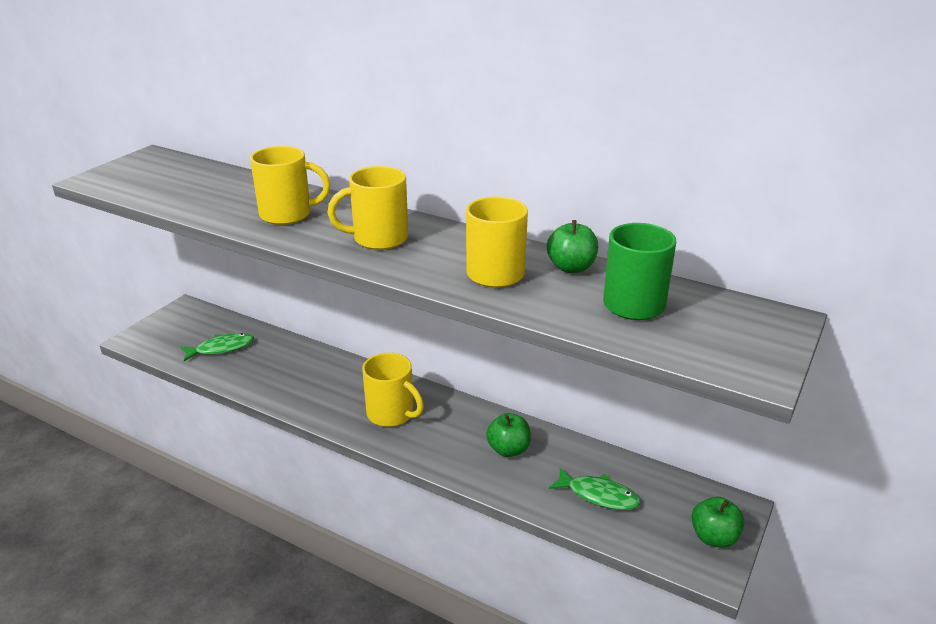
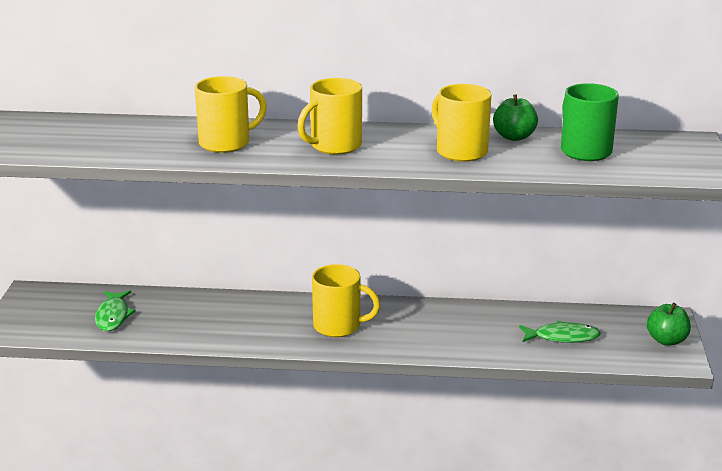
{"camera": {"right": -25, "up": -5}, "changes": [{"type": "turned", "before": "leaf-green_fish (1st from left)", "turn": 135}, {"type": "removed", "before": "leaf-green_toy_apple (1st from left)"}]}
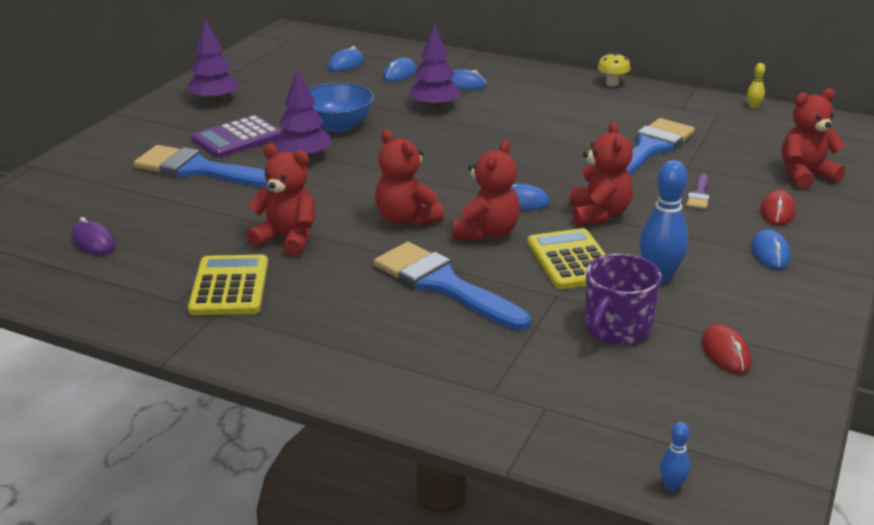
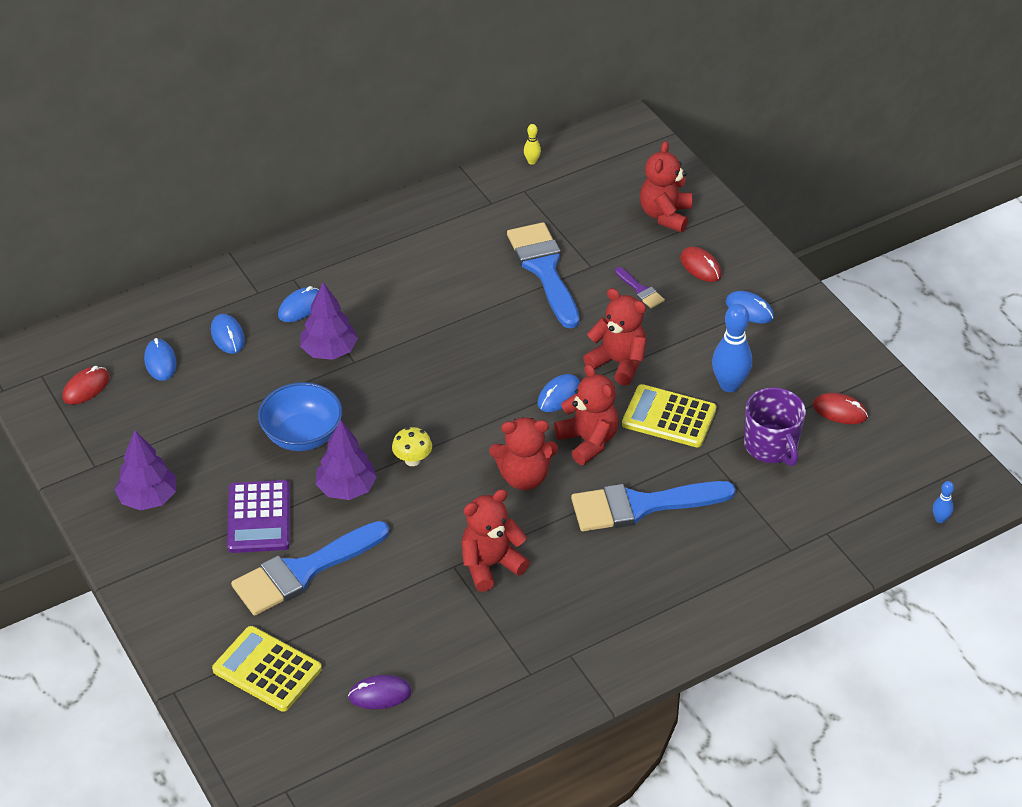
{"camera": {"right": -55, "up": 15}, "changes": [{"type": "added", "after": "red_computer_mouse (1st from left)"}, {"type": "moved", "before": "bright_yellow_calculator (1st from left)"}, {"type": "moved", "before": "bright_yellow_toadstool"}]}
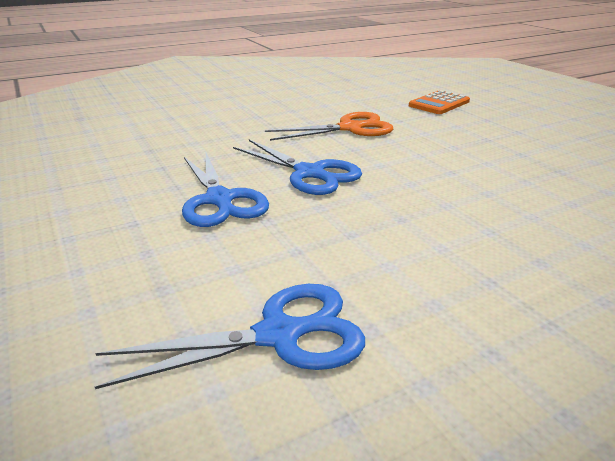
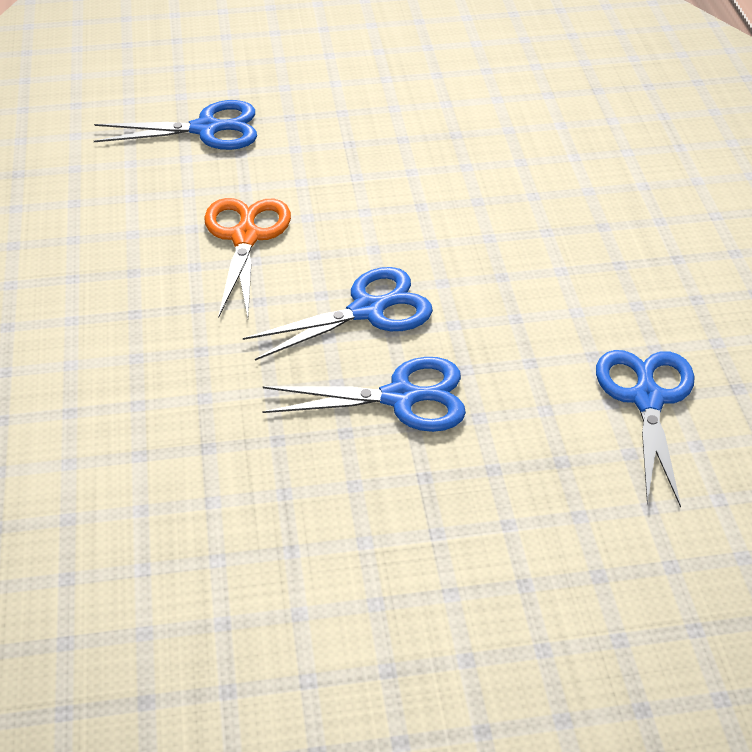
{"camera": {"right": -70, "up": 15}, "changes": [{"type": "replaced", "before": "bright_orange_calculator", "after": "royal_blue_pair_of_scissors (1st from left)"}]}
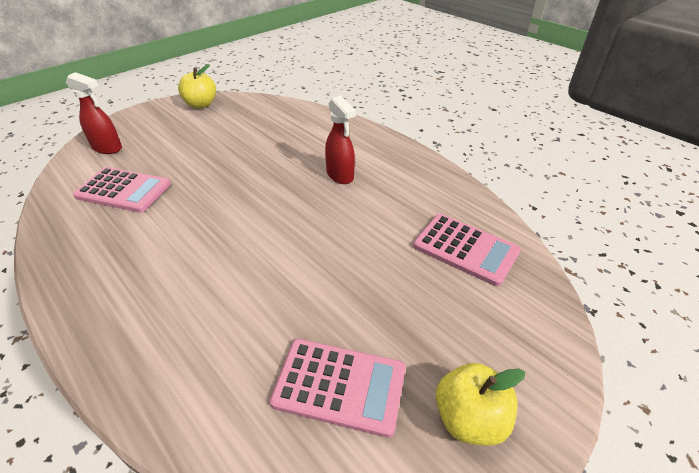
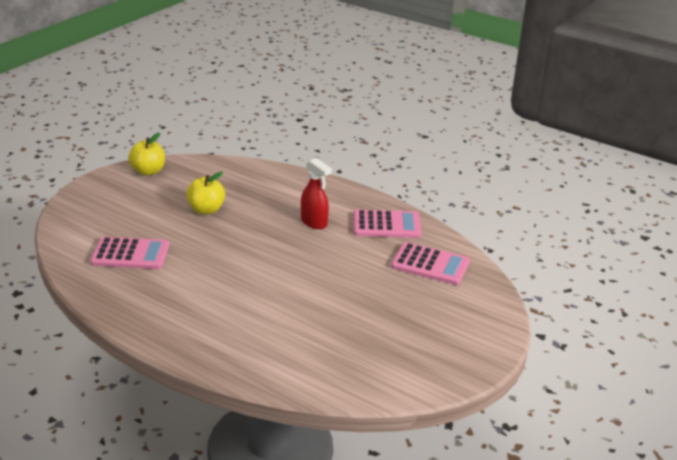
{"camera": {"right": -15, "up": -10}, "changes": [{"type": "moved", "before": "bright_yellow_toy_apple (2nd from left)"}, {"type": "moved", "before": "pink_calculator (2nd from left)"}, {"type": "removed", "before": "red_spray_bottle (1st from left)"}]}
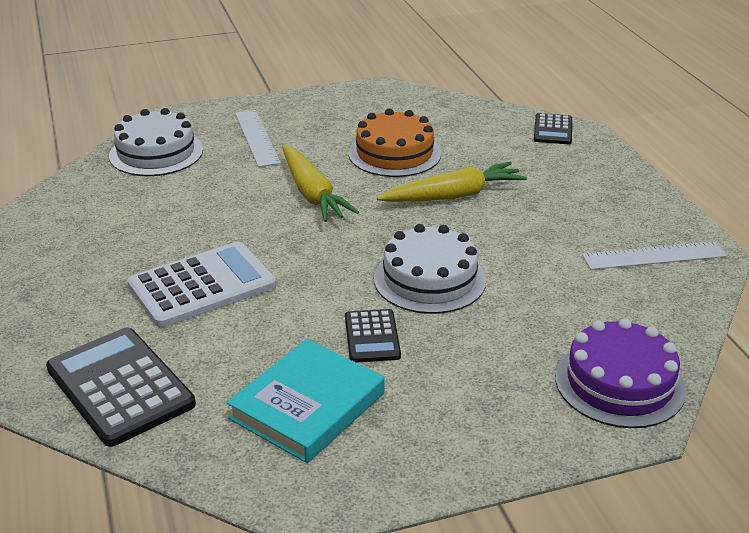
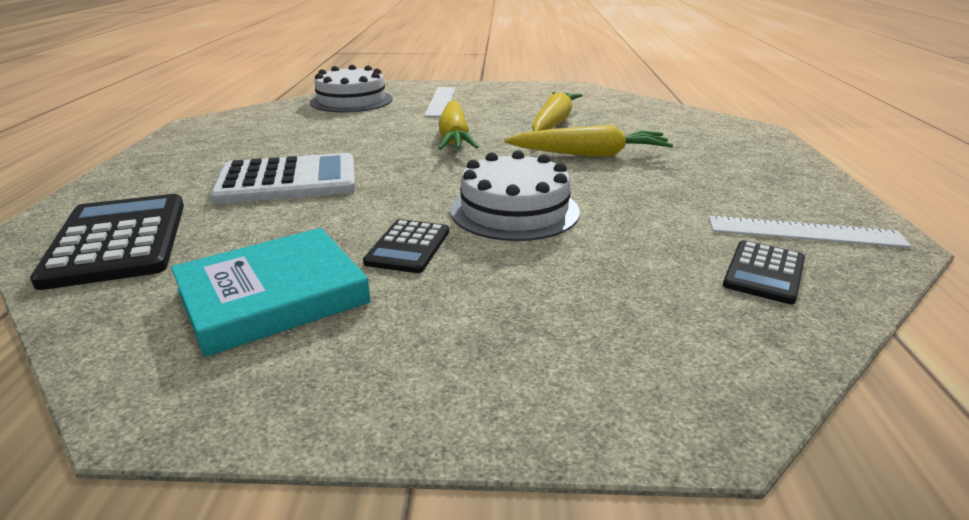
{"camera": {"right": 20, "up": -5}, "changes": [{"type": "replaced", "before": "bright_orange_cake", "after": "bright_yellow_carrot (2nd from left)"}, {"type": "moved", "before": "jet-black_calculator (3rd from left)"}, {"type": "removed", "before": "royal_purple_cake"}]}
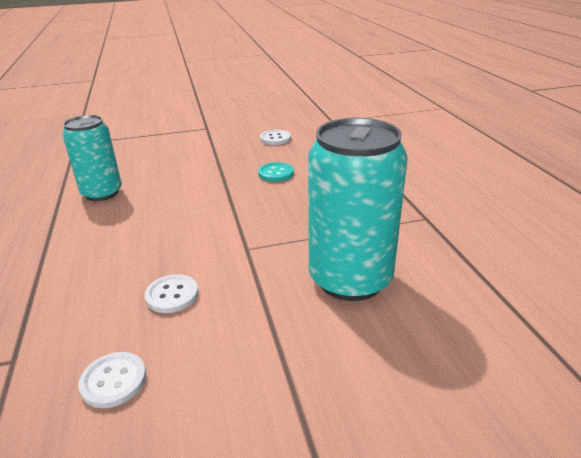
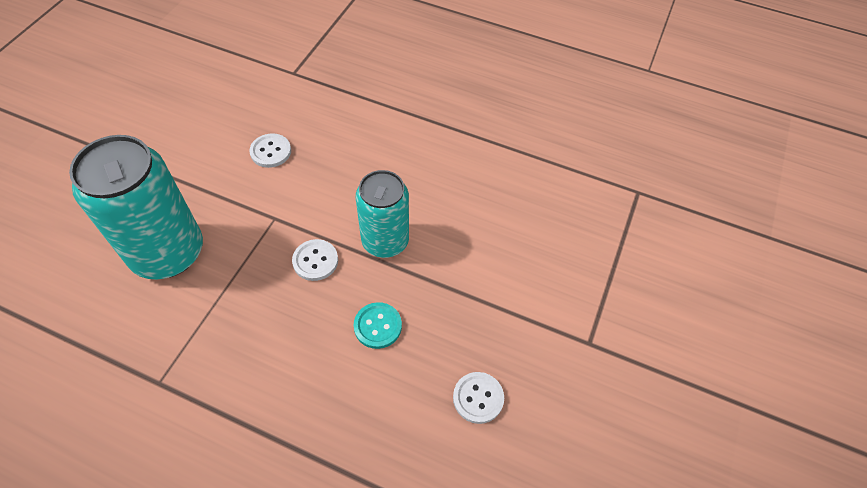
{"camera": {"right": 125, "up": 25}, "changes": [{"type": "moved", "before": "pure_white_button (1st from left in the first image)", "after": "pure_white_button (2nd from left)"}, {"type": "moved", "before": "aqua_can (1st from left in the first image)", "after": "aqua_can (2nd from left)"}]}
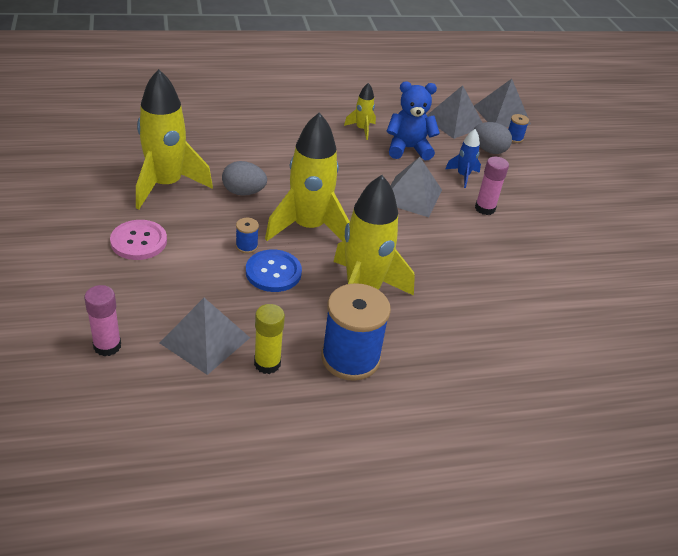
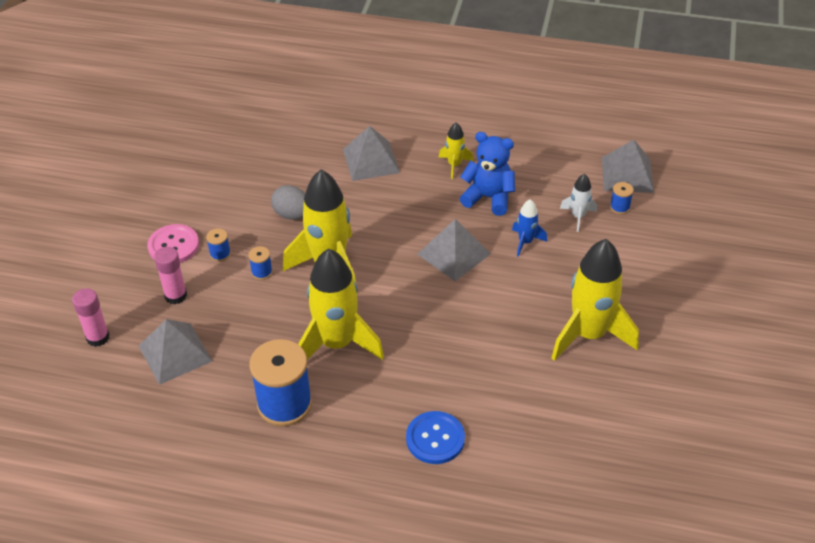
{"camera": {"right": 30, "up": 5}, "changes": [{"type": "moved", "before": "pink_stick_of_glue (2nd from left)"}, {"type": "added", "after": "royal_blue_reel_of_thread (1st from left)"}, {"type": "moved", "before": "gray_pyramid_shape (3rd from left in the first image)", "after": "gray_pyramid_shape (2nd from left)"}, {"type": "moved", "before": "royal_blue_button"}, {"type": "moved", "before": "bright_yellow_toy_rocket (1st from left in the first image)", "after": "bright_yellow_toy_rocket (4th from left)"}, {"type": "replaced", "before": "gray_egg_shape (2nd from left)", "after": "pure_white_toy_rocket"}, {"type": "removed", "before": "bright_yellow_stick_of_glue"}]}
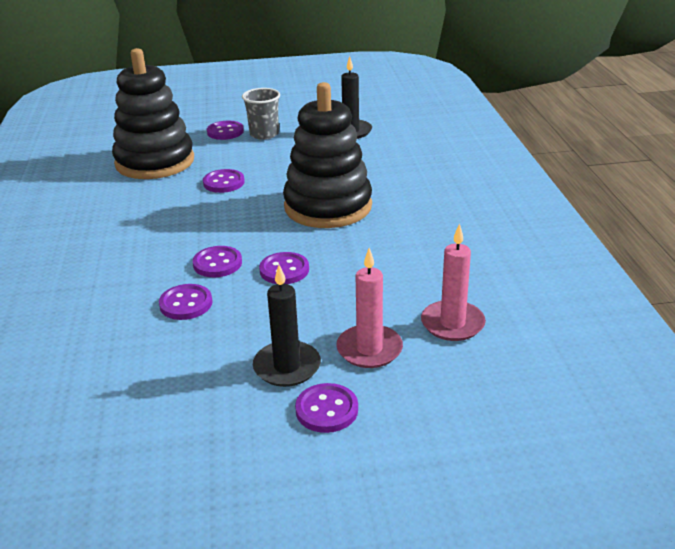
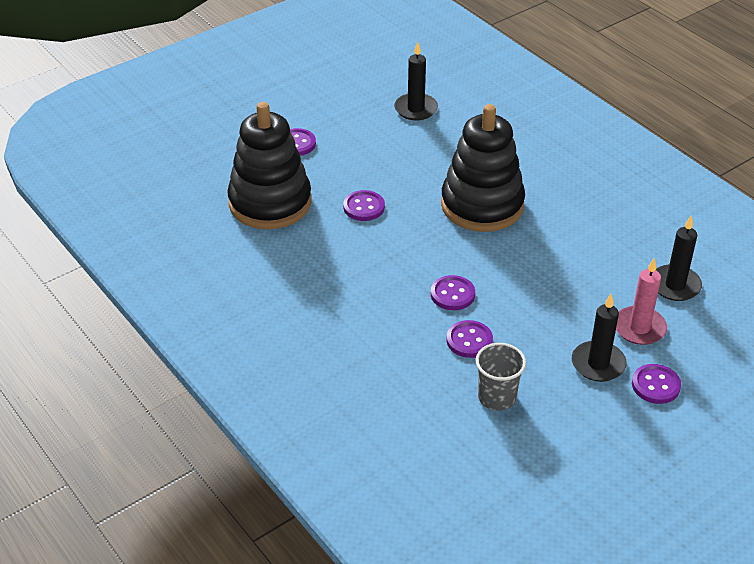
{"camera": {"right": -30, "up": 10}, "changes": [{"type": "moved", "before": "gray_beaker"}, {"type": "recoloured", "before": "pink_candle (2nd from left)", "after": "jet-black_candle (3rd from left)"}, {"type": "removed", "before": "royal_purple_button (5th from left)"}]}
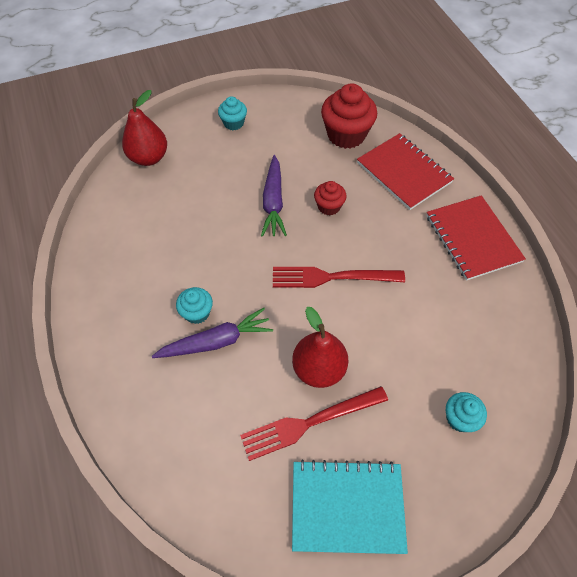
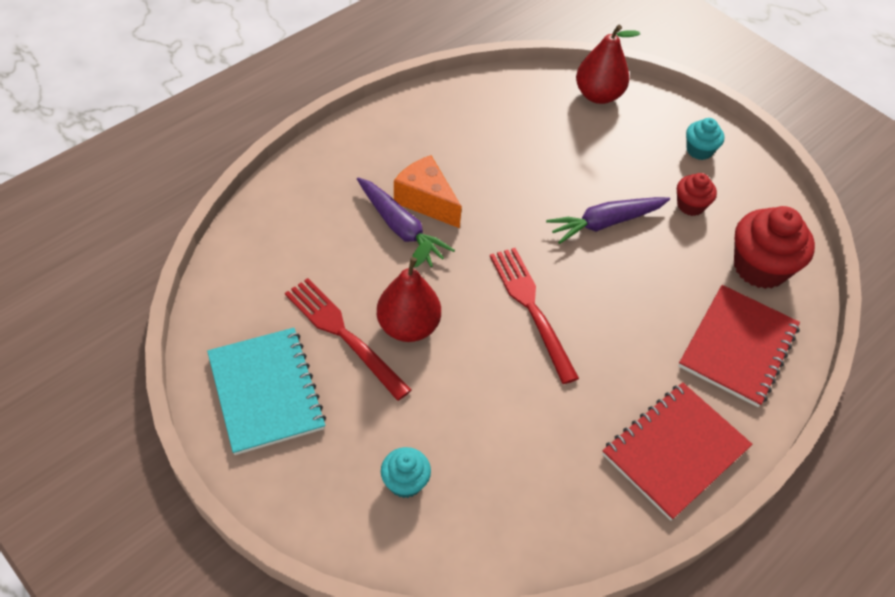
{"camera": {"right": 65, "up": -5}, "changes": [{"type": "replaced", "before": "aqua_cupcake (1st from left)", "after": "bright_orange_cheese_wedge"}, {"type": "moved", "before": "red_cupcake (1st from left)"}]}
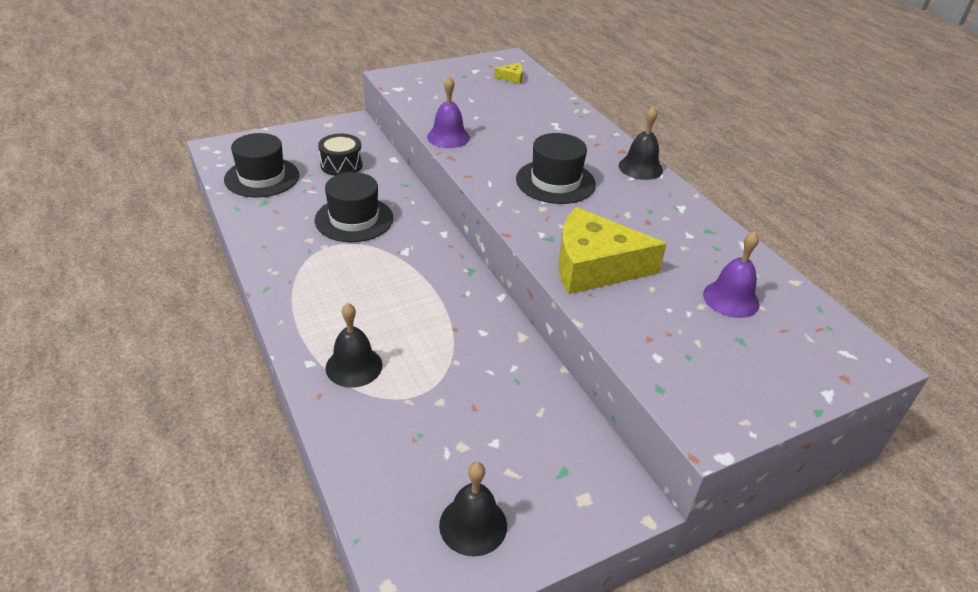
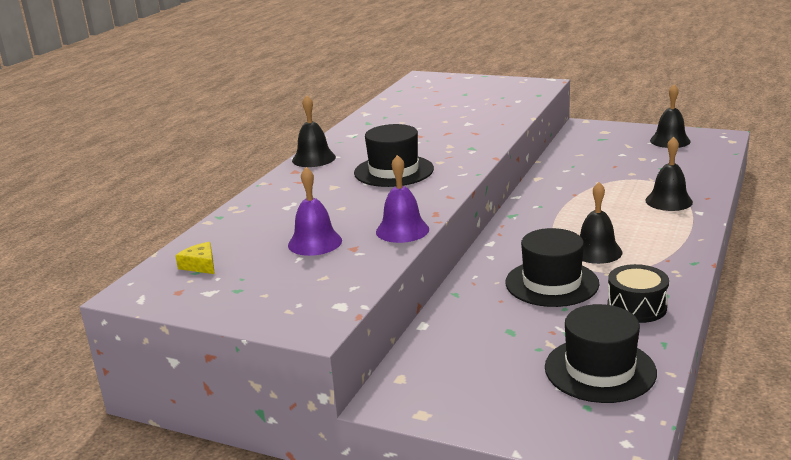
{"camera": {"right": -125, "up": -15}, "changes": [{"type": "moved", "before": "royal_purple_school_bell (2nd from left in the first image)", "after": "royal_purple_school_bell (1st from left)"}, {"type": "added", "after": "jet-black_school_bell (2nd from left)"}, {"type": "moved", "before": "jet-black_toy_drum"}, {"type": "removed", "before": "bright_yellow_cheese_wedge (2nd from left)"}]}
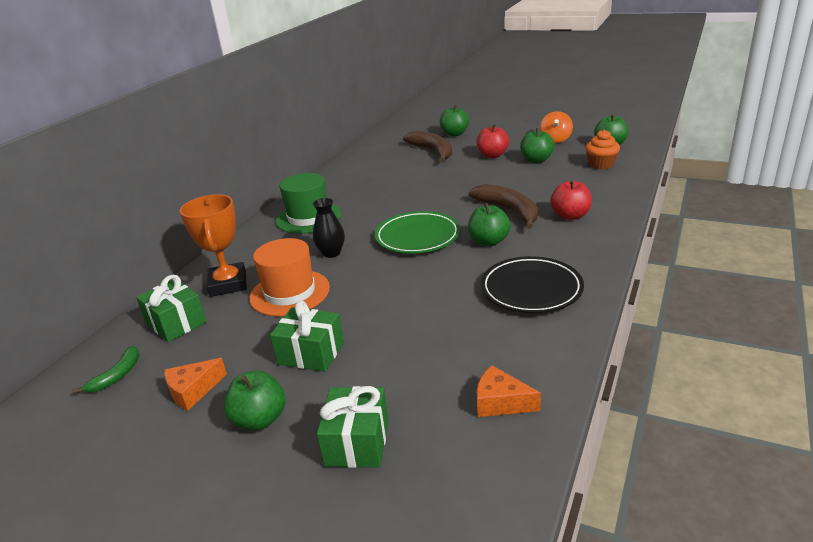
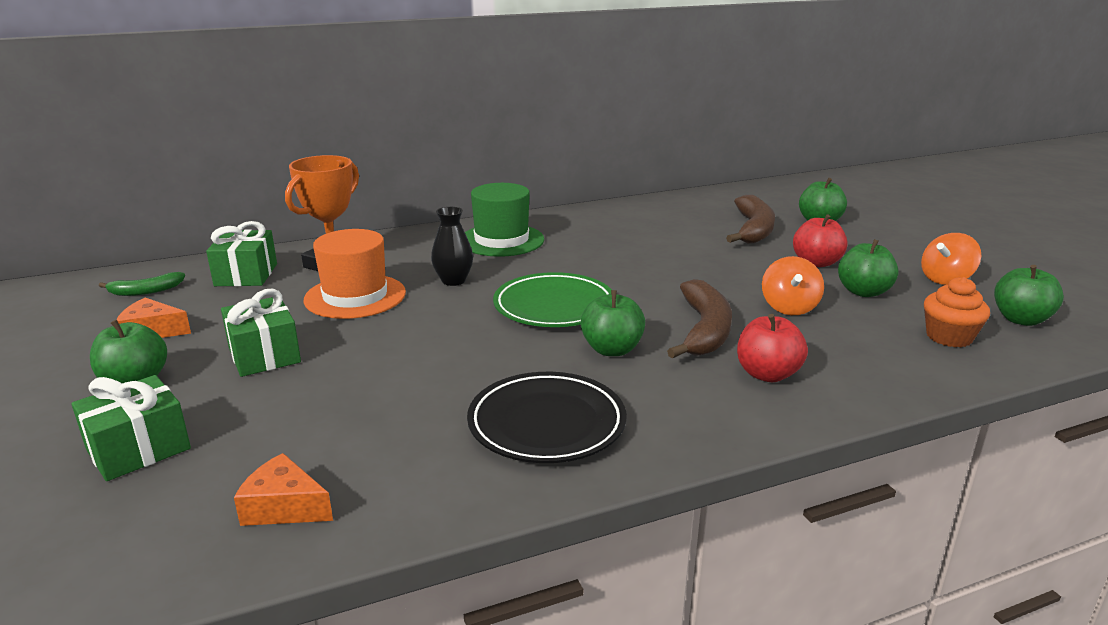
{"camera": {"right": 40, "up": -5}, "changes": [{"type": "turned", "before": "bright_orange_cheese_wedge (2nd from left)", "turn": -45}, {"type": "added", "after": "bright_orange_whirligig (1st from left)"}]}
